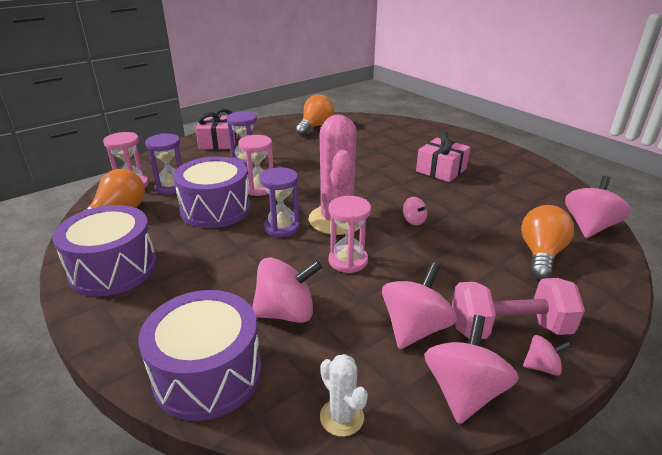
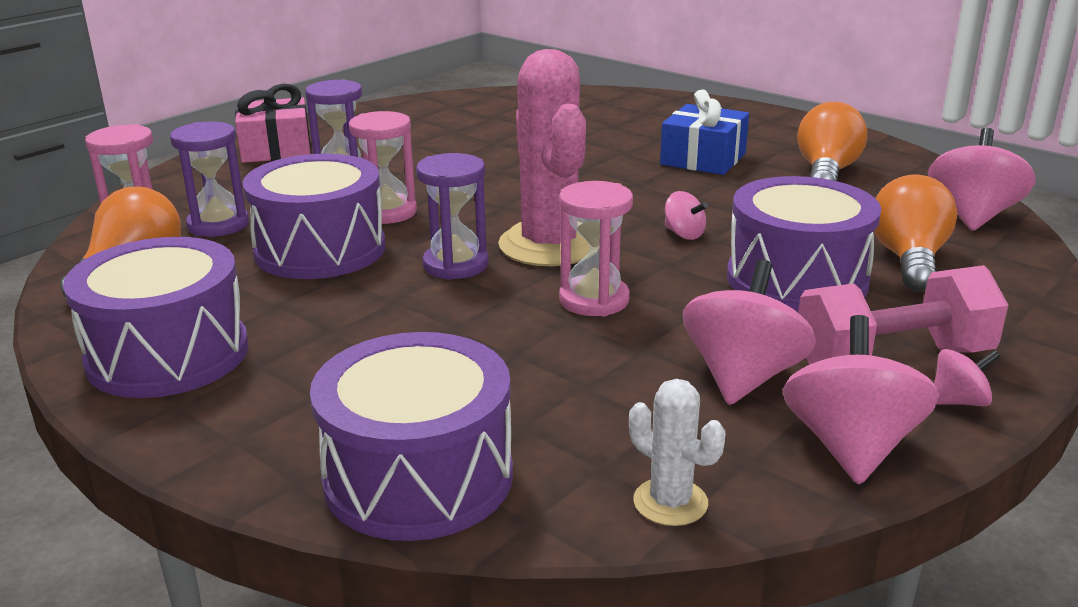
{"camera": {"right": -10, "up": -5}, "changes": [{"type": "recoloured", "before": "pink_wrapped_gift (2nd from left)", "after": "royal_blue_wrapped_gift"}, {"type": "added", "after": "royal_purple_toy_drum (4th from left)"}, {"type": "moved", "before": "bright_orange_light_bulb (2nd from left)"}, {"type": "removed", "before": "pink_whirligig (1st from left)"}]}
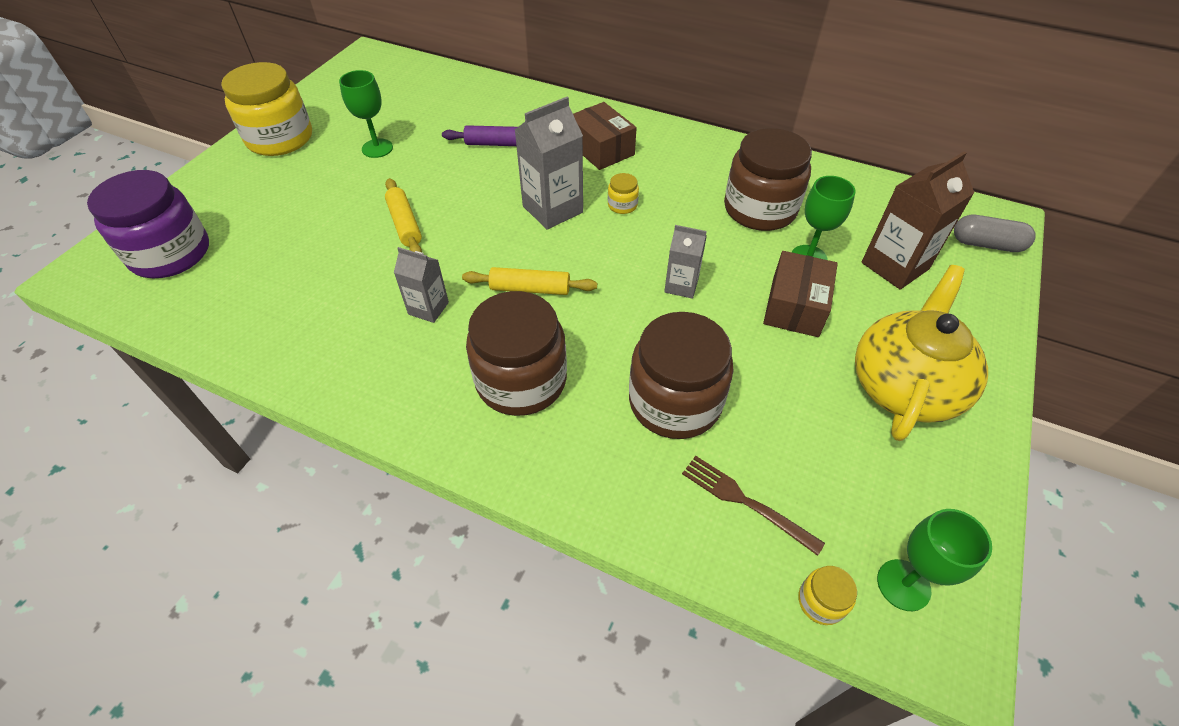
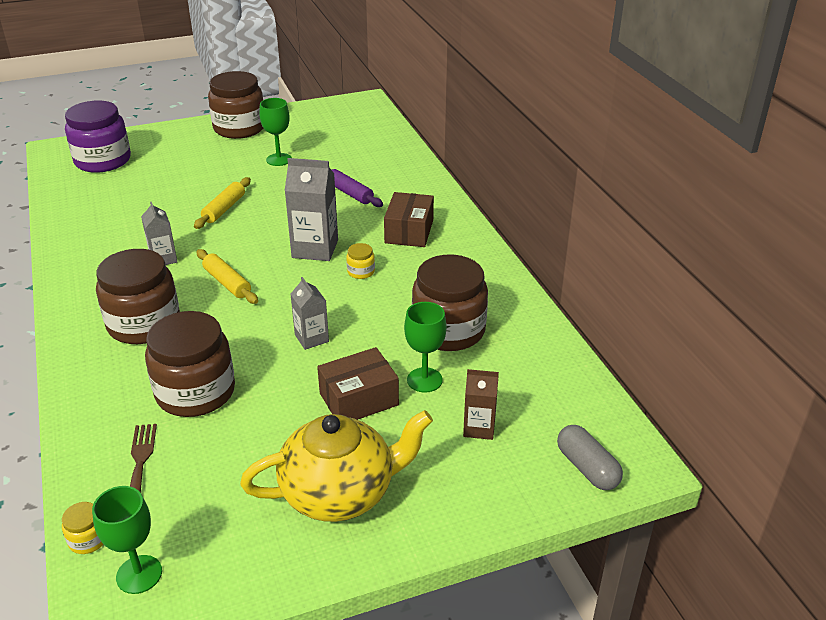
{"camera": {"right": 45, "up": -15}, "changes": [{"type": "recoloured", "before": "bright_yellow_preserve_jar (1st from left)", "after": "russet_preserve_jar (3rd from left)"}, {"type": "resized", "before": "russet_juice_carton", "scale": 0.59}]}
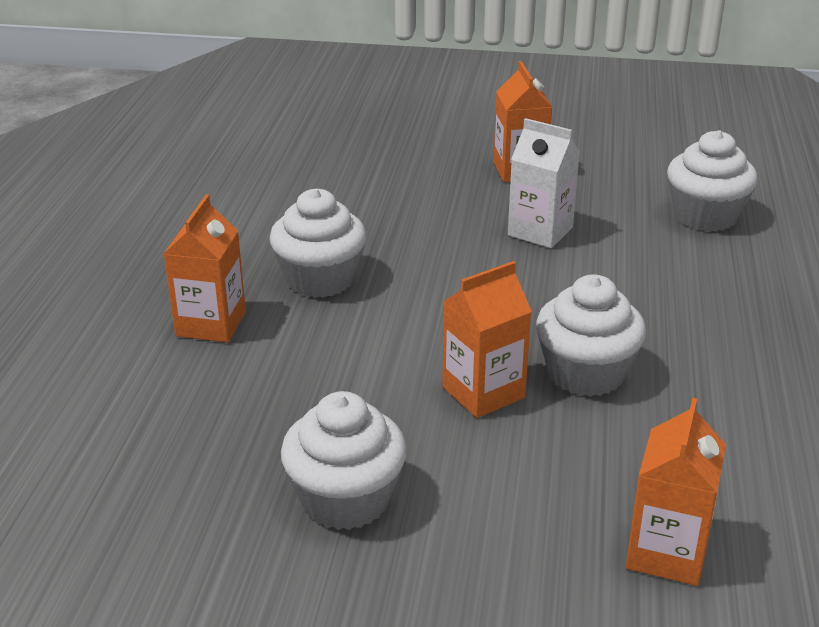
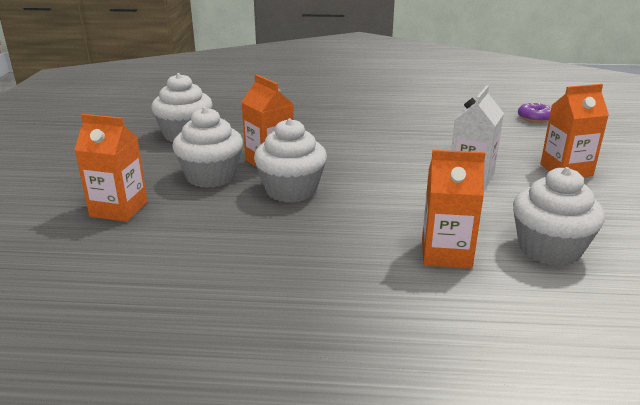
{"camera": {"right": 85, "up": -5}, "changes": [{"type": "moved", "before": "pure_white_cupcake (1st from left in the first image)", "after": "pure_white_cupcake (2nd from left)"}, {"type": "moved", "before": "bright_orange_juice_carton (1st from left in the first image)", "after": "bright_orange_juice_carton (3rd from left)"}, {"type": "added", "after": "royal_purple_glazed_donut"}]}
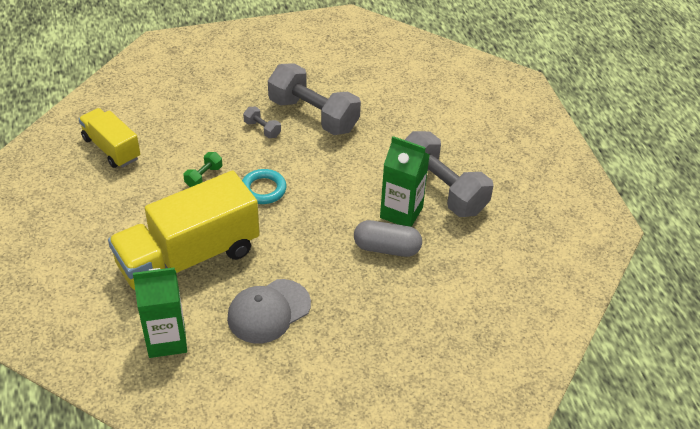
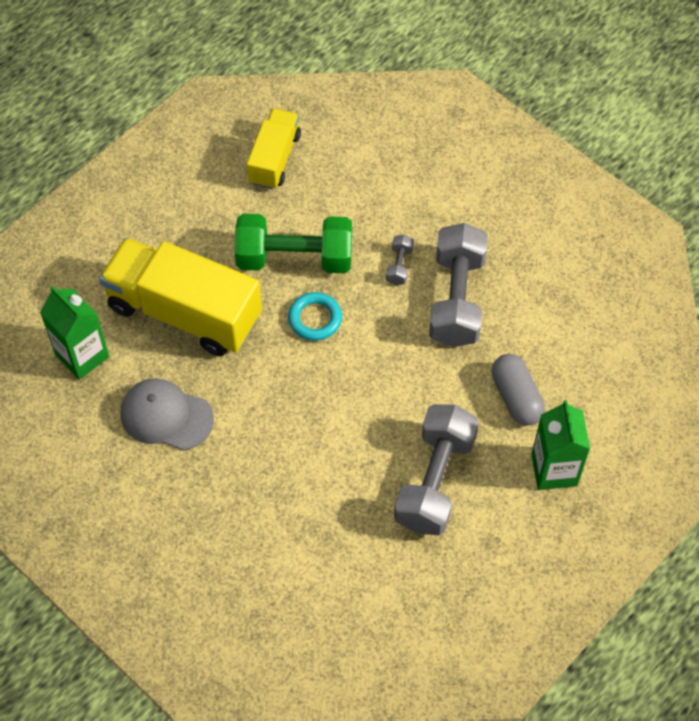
{"camera": {"right": 60, "up": 15}, "changes": [{"type": "resized", "before": "leaf-green_free_weight", "scale": 2.37}, {"type": "moved", "before": "gray_capsule"}, {"type": "moved", "before": "leaf-green_juice_carton (2nd from left)"}]}
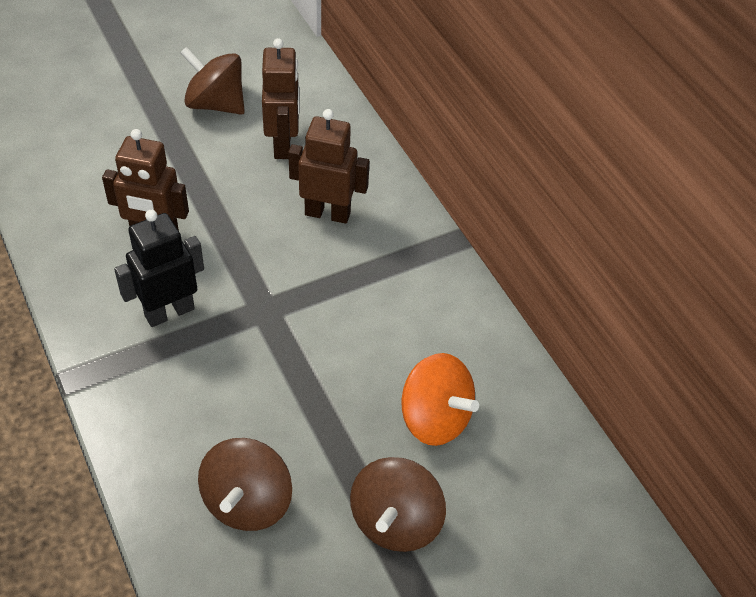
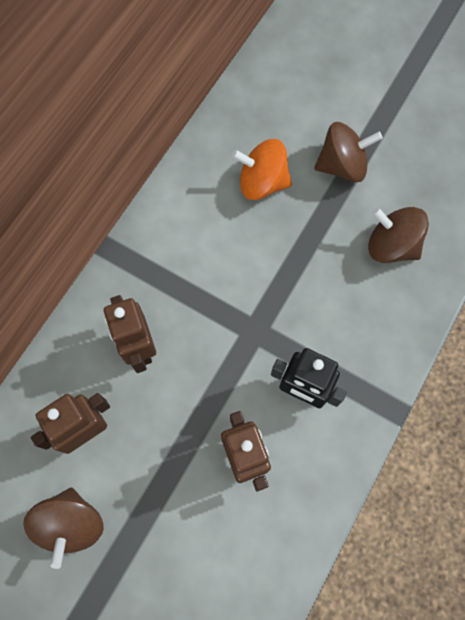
{"camera": {"right": -120, "up": 20}, "changes": [{"type": "turned", "before": "bright_orange_whirligig", "turn": -90}, {"type": "turned", "before": "russet_whirligig (2nd from left in the first image)", "turn": -135}]}
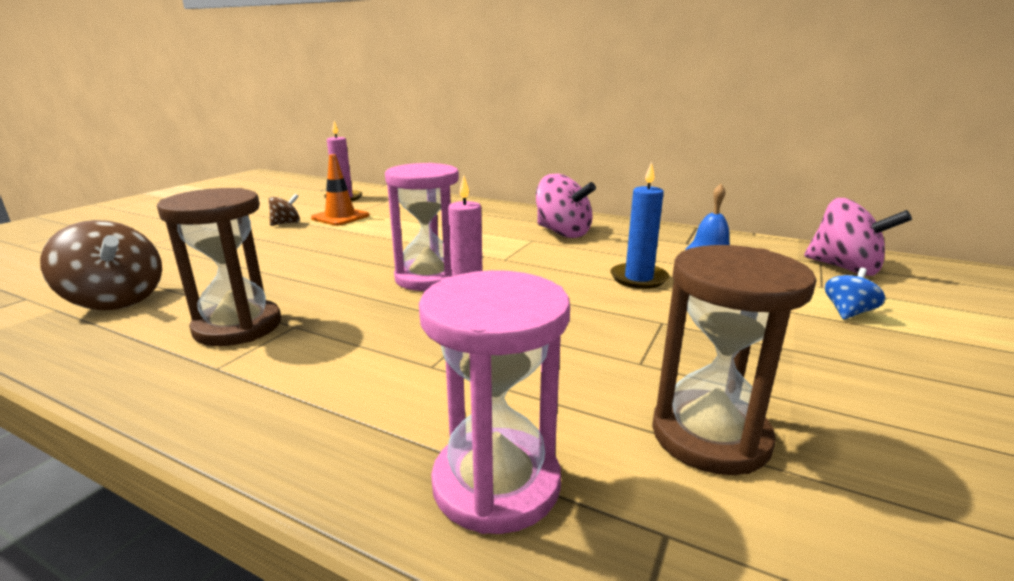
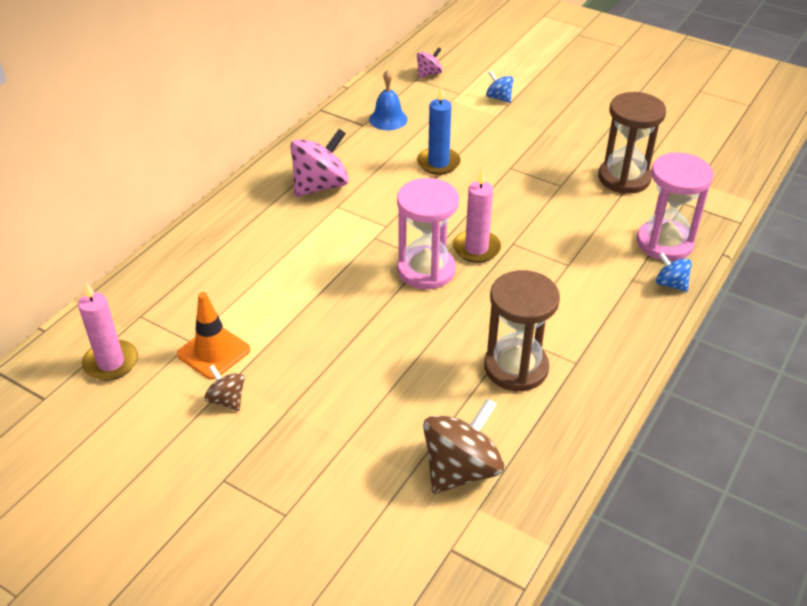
{"camera": {"right": -85, "up": 20}, "changes": [{"type": "resized", "before": "pink_whirligig (2nd from left)", "scale": 0.52}, {"type": "added", "after": "royal_blue_whirligig (2nd from left)"}]}
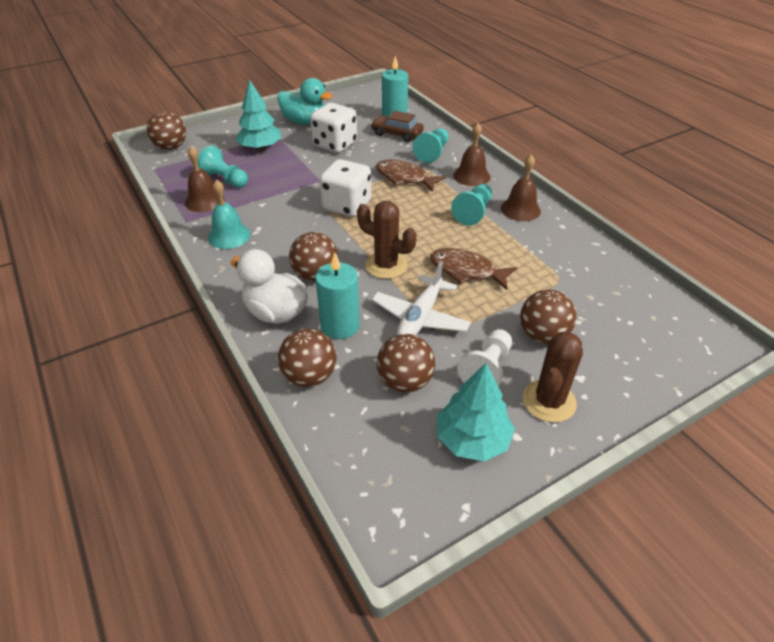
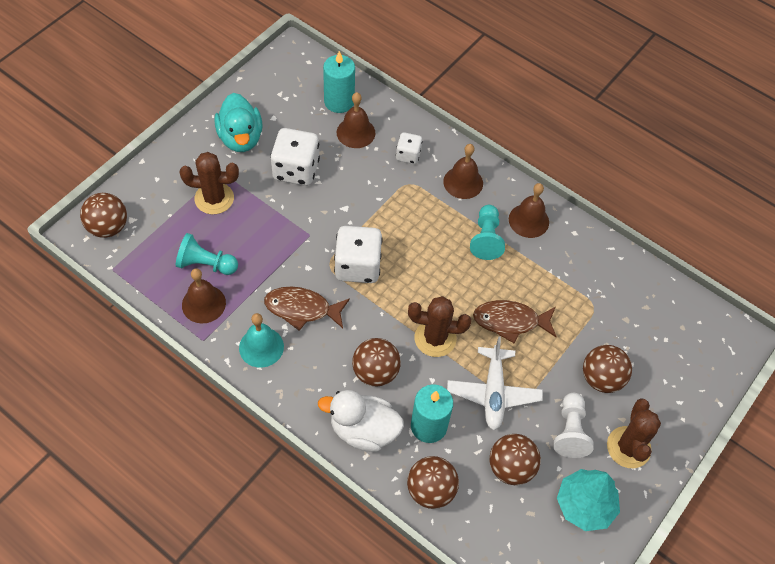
{"camera": {"right": -25, "up": 15}, "changes": [{"type": "replaced", "before": "aqua_toy_tree (1st from left)", "after": "russet_saguaro_cactus (1st from left)"}, {"type": "turned", "before": "aqua_duck", "turn": 75}, {"type": "moved", "before": "russet_fish (1st from left)"}, {"type": "replaced", "before": "russet_toy_car", "after": "russet_school_bell (2nd from left)"}, {"type": "replaced", "before": "aqua_pawn (2nd from left)", "after": "pure_white_die (3rd from left)"}]}
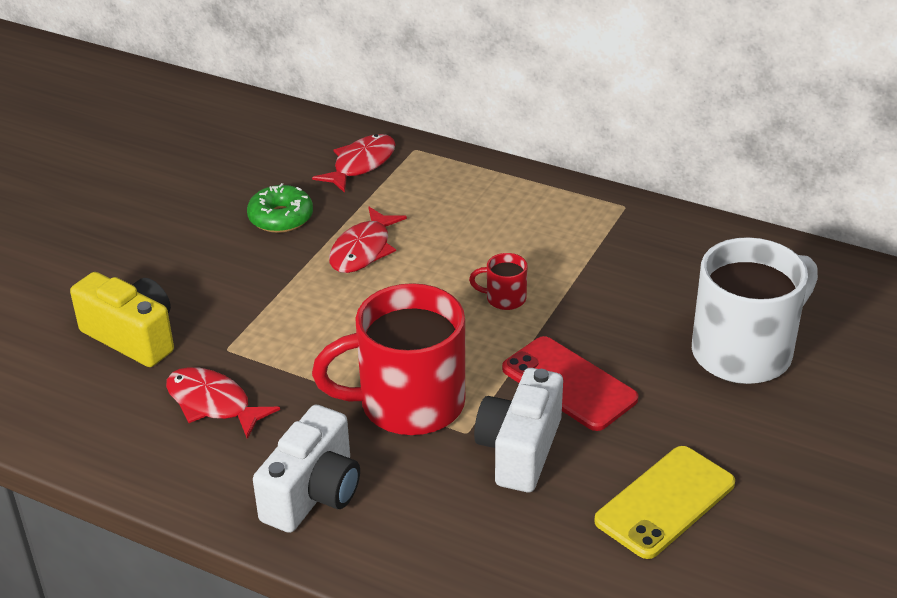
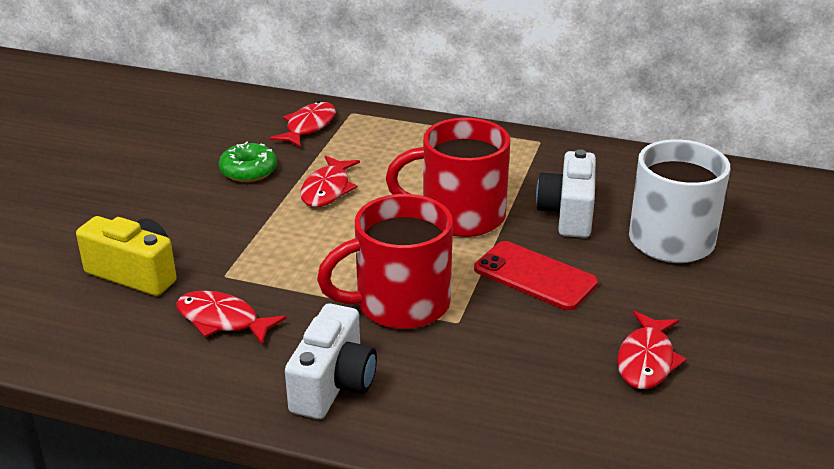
{"camera": {"right": -10, "up": -5}, "changes": [{"type": "resized", "before": "red_tea_mug (2nd from left)", "scale": 2.4}, {"type": "moved", "before": "pure_white_compact_camera (2nd from left)"}, {"type": "replaced", "before": "bright_yellow_mobile_phone", "after": "red_fish (4th from left)"}]}
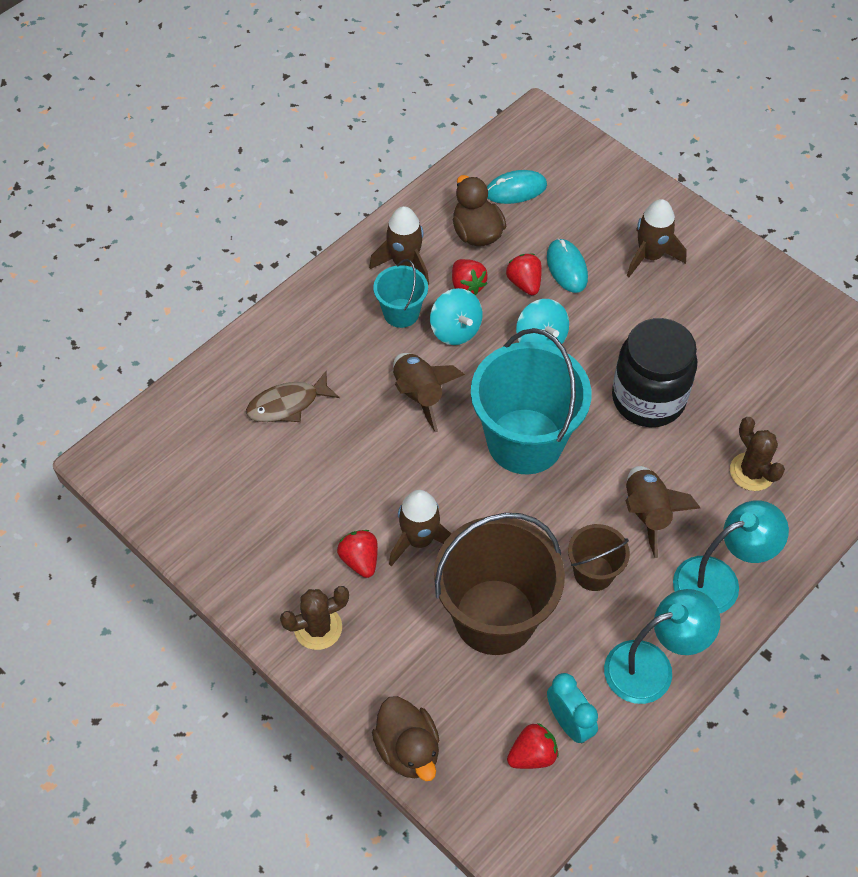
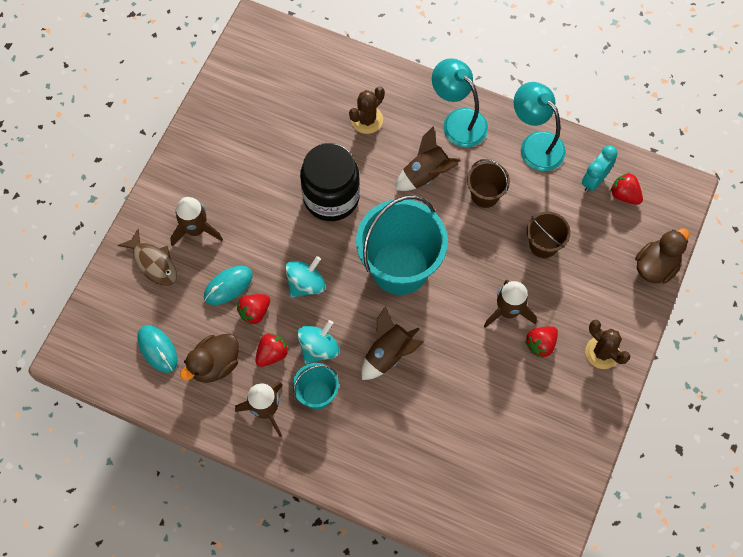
{"camera": {"right": -110, "up": 10}, "changes": [{"type": "moved", "before": "russet_fish"}, {"type": "resized", "before": "russet_bucket (1st from left in the first image)", "scale": 0.5}]}
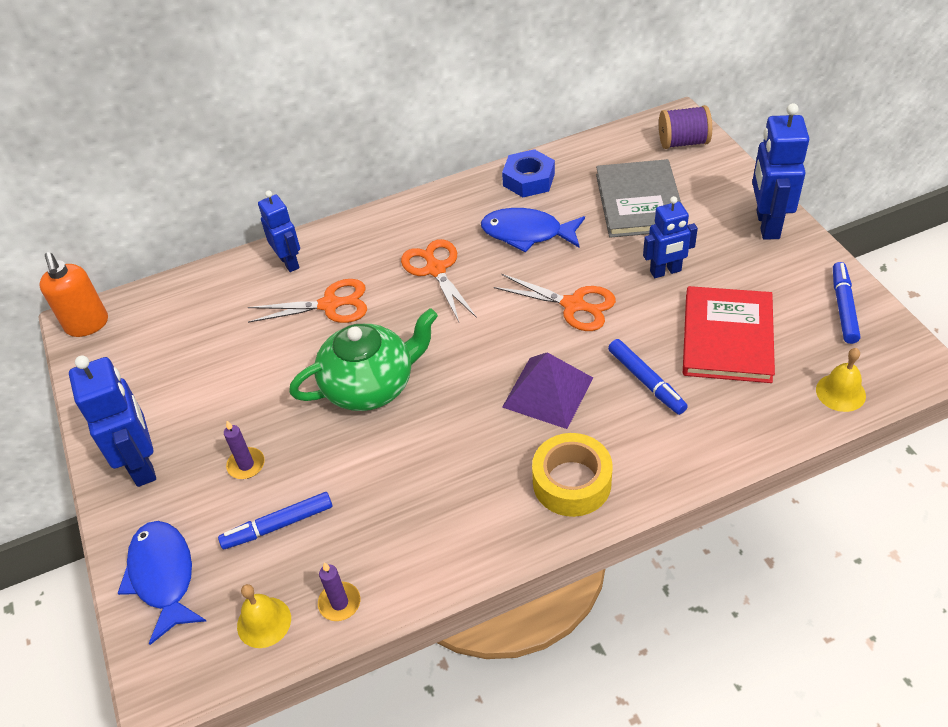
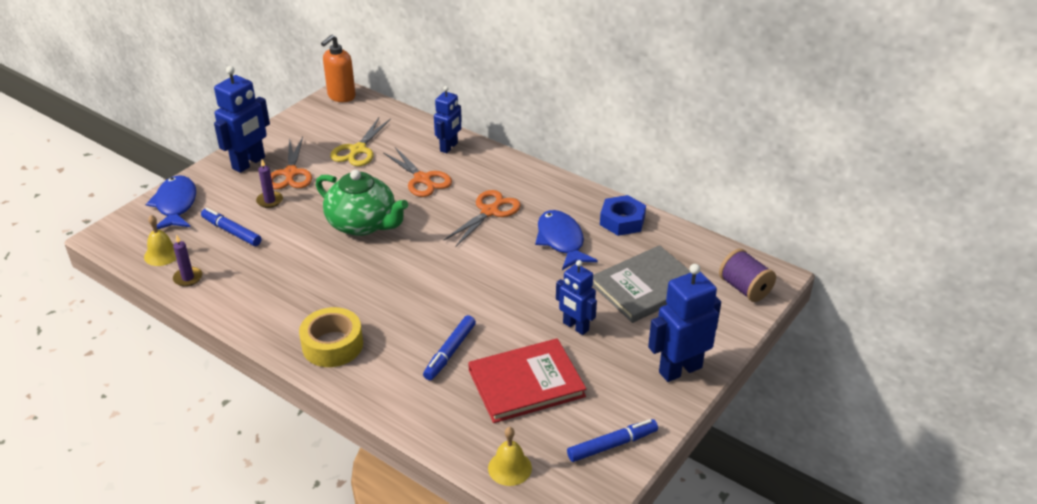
{"camera": {"right": 55, "up": -10}, "changes": [{"type": "turned", "before": "royal_blue_fish (1st from left)", "turn": -45}, {"type": "moved", "before": "bright_orange_pair_of_scissors (3rd from left in the first image)", "after": "bright_orange_pair_of_scissors (1st from left)"}, {"type": "added", "after": "bright_yellow_pair_of_scissors"}, {"type": "removed", "before": "royal_purple_pyramid_shape"}]}
